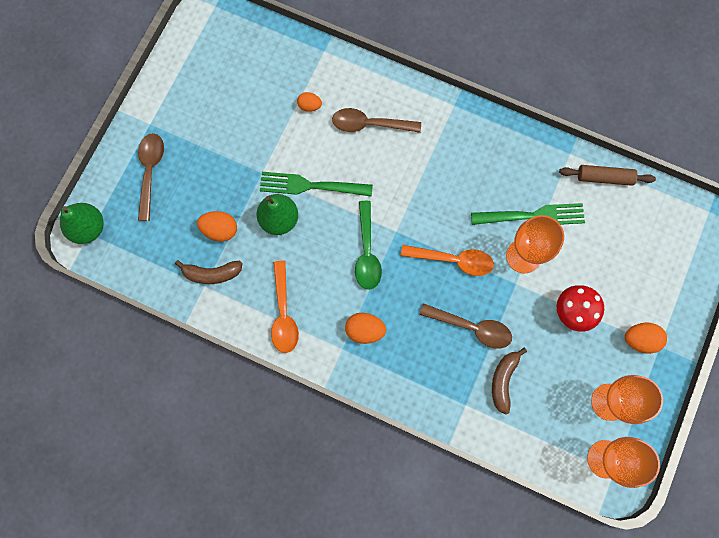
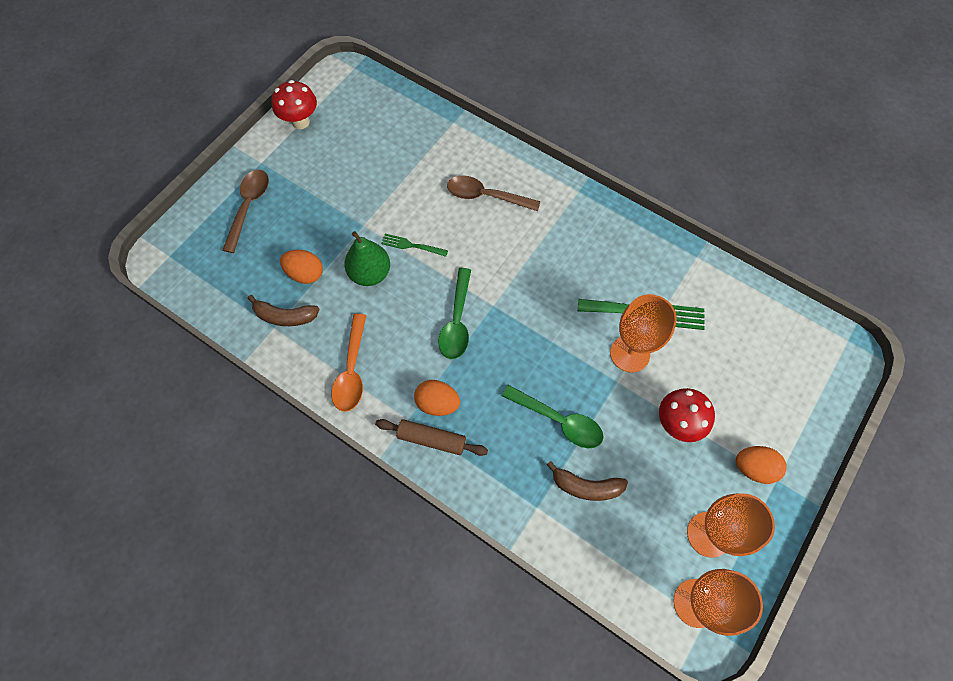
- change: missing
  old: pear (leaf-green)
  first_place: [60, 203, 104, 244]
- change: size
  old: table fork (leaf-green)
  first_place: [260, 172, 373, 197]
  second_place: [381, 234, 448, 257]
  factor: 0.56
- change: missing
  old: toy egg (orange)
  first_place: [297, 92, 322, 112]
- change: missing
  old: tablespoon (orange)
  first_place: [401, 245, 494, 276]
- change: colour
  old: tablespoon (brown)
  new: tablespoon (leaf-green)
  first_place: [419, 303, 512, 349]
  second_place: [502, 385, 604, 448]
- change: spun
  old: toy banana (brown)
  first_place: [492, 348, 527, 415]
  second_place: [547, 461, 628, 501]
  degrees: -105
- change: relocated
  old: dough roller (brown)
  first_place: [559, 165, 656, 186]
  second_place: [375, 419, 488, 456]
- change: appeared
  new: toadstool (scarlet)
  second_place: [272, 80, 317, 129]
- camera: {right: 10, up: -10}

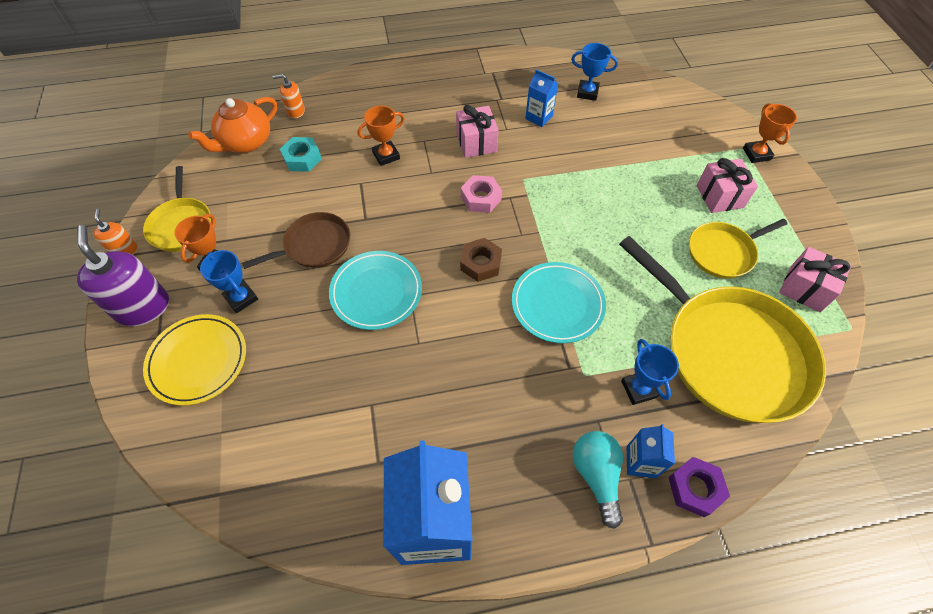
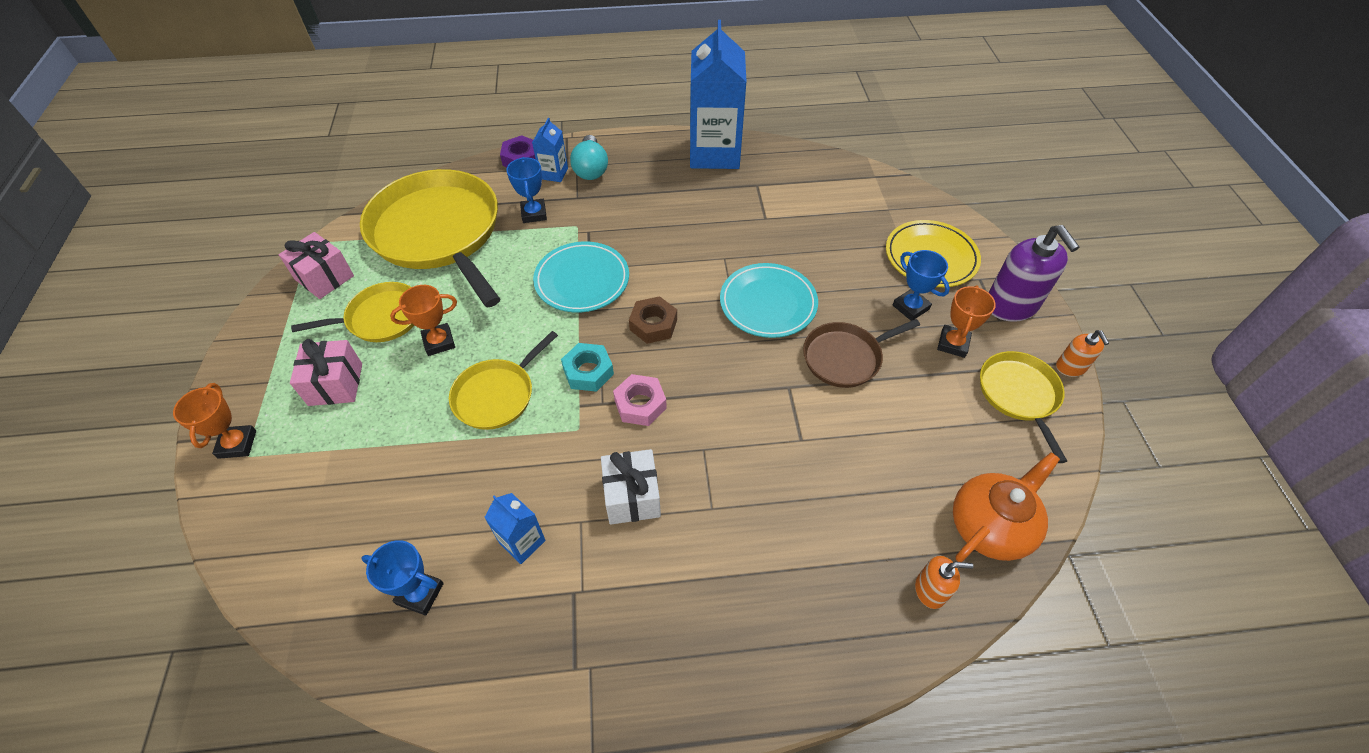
- change: relocated
  old: hexagon nut (aqua)
  first_place: [280, 137, 322, 172]
  second_place: [561, 343, 614, 392]
- change: relocated
  old: prize cup (orange)
  first_place: [358, 106, 405, 166]
  second_place: [390, 285, 457, 356]
- change: colour
  old: present (rose-pink)
  new: present (snow-white)
  first_place: [456, 105, 498, 158]
  second_place: [601, 449, 661, 525]
- change: appeared
  new: frying pan (bright yellow)
  second_place: [449, 331, 558, 430]
- camera: {right: -175, up: -5}

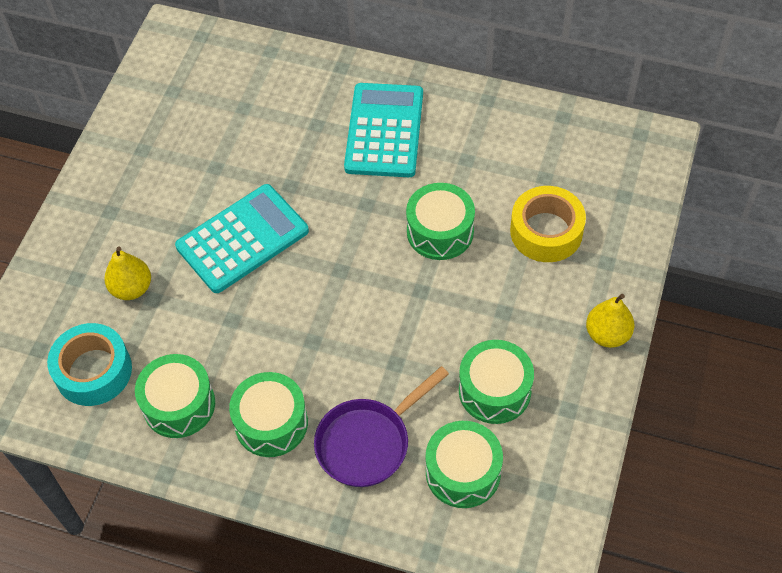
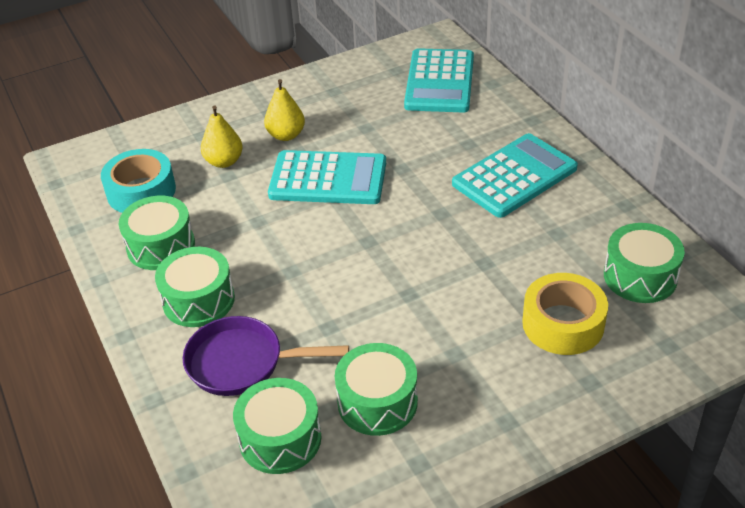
- change: relocated
  old: drum (leaf-green)
  first_place: [406, 183, 475, 260]
  second_place: [604, 223, 685, 303]
- change: relocated
  old: pear (bright yellow)
  first_place: [586, 294, 635, 348]
  second_place: [264, 79, 305, 141]
- change: appeared
  new: adding machine (aqua)
  second_place: [404, 48, 474, 112]
- camera: {right: 45, up: -15}

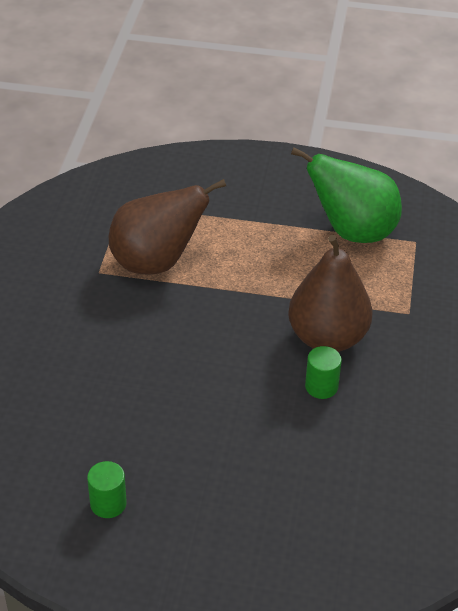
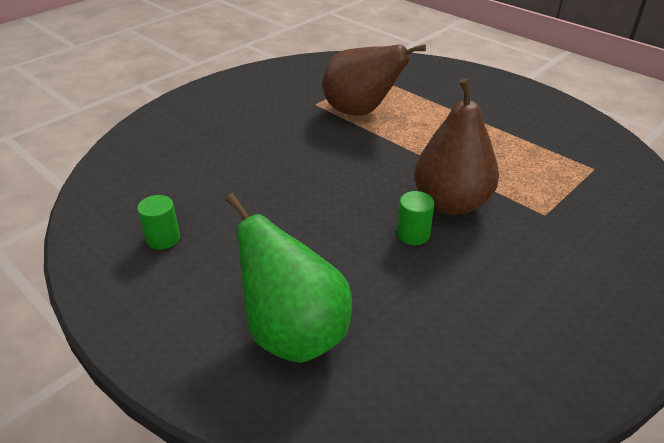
- change: relocated
  old: pear (leaf-green)
  first_place: [291, 147, 402, 243]
  second_place: [225, 193, 352, 363]
- camera: {right: 35, up: -5}

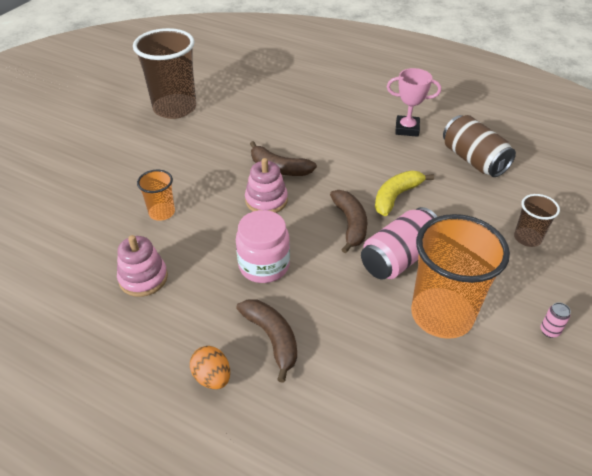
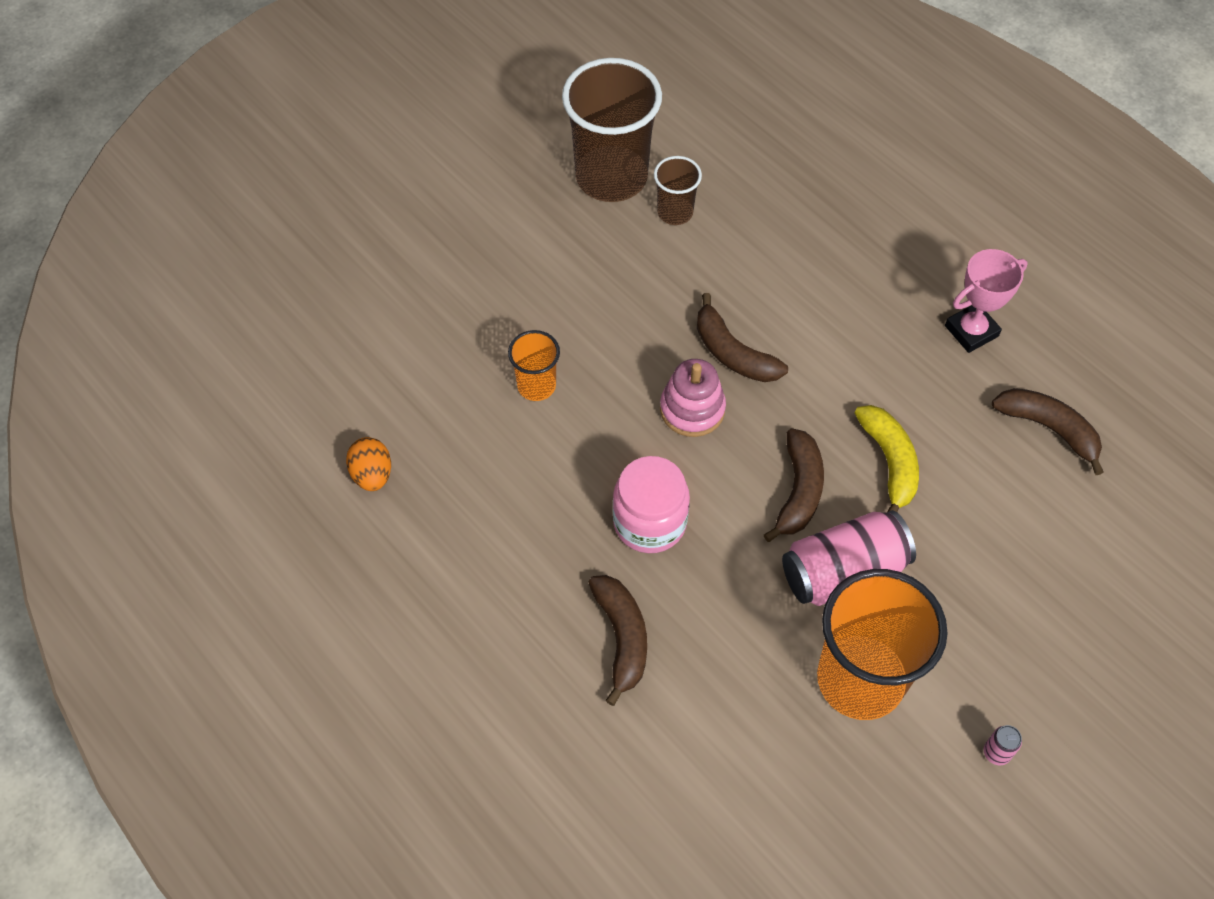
- change: missing
  old: ring stacker (rose-pink)
  first_place: [117, 235, 168, 297]
- change: relocated
  old: toy egg (orange)
  first_place: [190, 346, 230, 389]
  second_place: [346, 437, 391, 491]
- change: spun
  old: toy banana (bright yellow)
  first_place: [375, 171, 434, 216]
  second_place: [854, 405, 919, 512]
  degrees: 105
- change: spun
  old: prize cup (rose-pink)
  first_place: [387, 68, 441, 137]
  second_place: [945, 249, 1028, 353]
  degrees: -60
- change: exchanged
  old: soda can (brown)
  new: toy banana (brown)
  first_place: [443, 115, 516, 177]
  second_place: [992, 388, 1104, 475]
- change: relocated
  old: cup (brown)
  first_place: [514, 194, 560, 247]
  second_place: [654, 156, 702, 225]
- camera: {right: 20, up: 15}

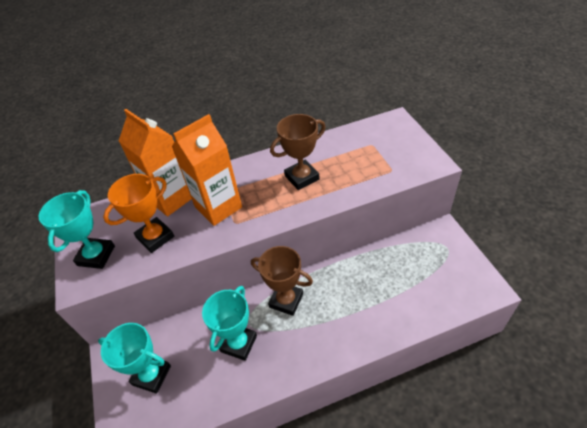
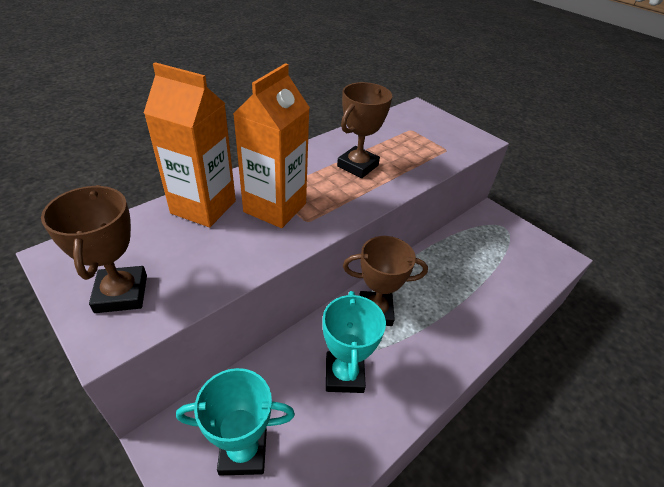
- change: colour
  old: prize cup (aqua)
  new: prize cup (brown)
  first_place: [39, 190, 115, 269]
  second_place: [41, 185, 147, 313]
- change: missing
  old: prize cup (orange)
  first_place: [103, 174, 174, 253]
- camera: {right: -30, up: -5}

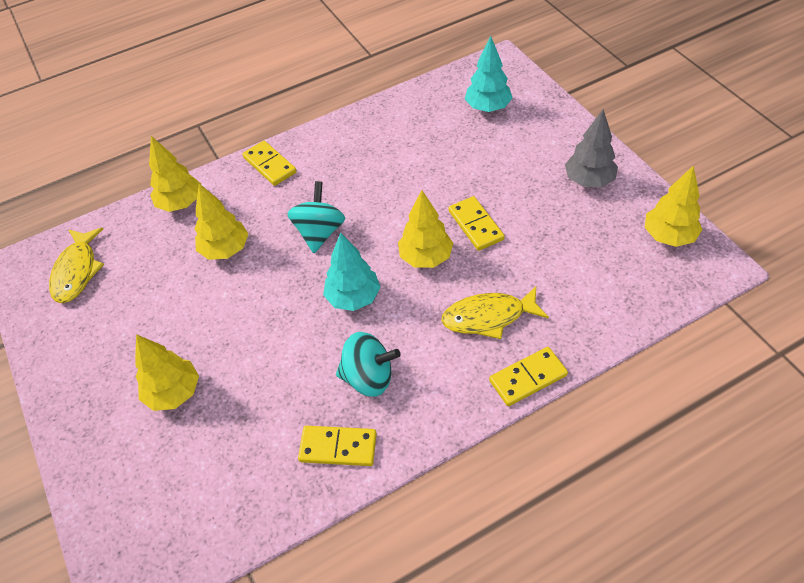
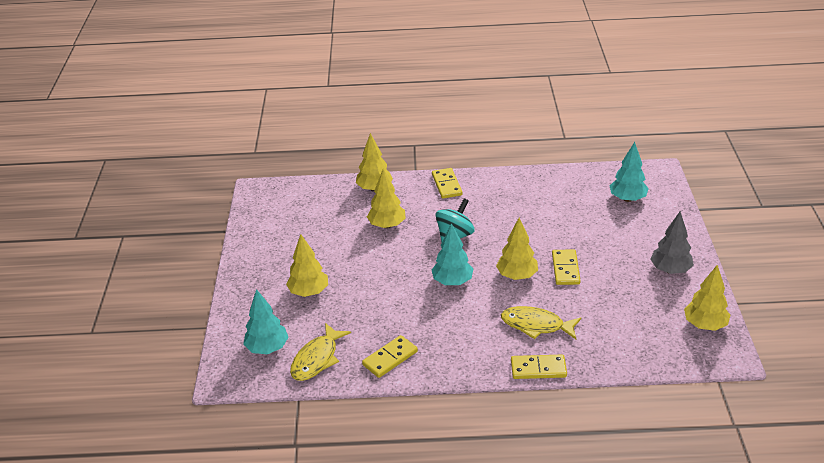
- change: relocated
  old: toy fish (bright yellow)
  first_place: [49, 228, 104, 303]
  second_place: [290, 323, 351, 381]
- change: spun
  old: domino (bright yellow)
  first_place: [298, 426, 377, 466]
  second_place: [362, 335, 418, 378]
  degrees: -75
- change: missing
  old: spinning top (aqua)
  first_place: [336, 332, 401, 397]
- change: appeared
  new: fir tree (aqua)
  second_place: [243, 289, 289, 354]
- camera: {right: 25, up: -15}

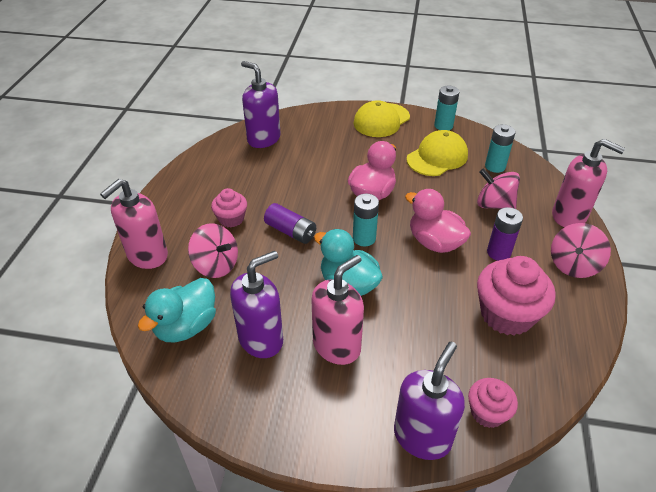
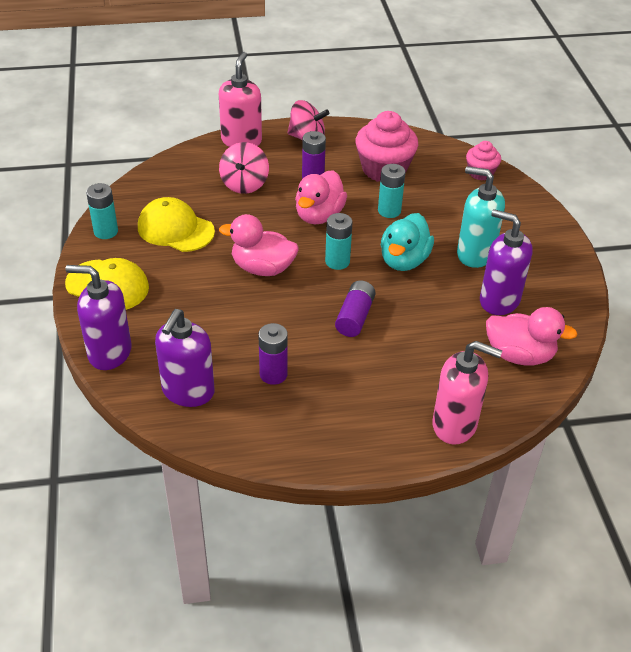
- change: colour
  old: duck (aqua)
  new: duck (rose-pink)
  first_place: [138, 278, 216, 342]
  second_place: [486, 307, 578, 366]
- change: missing
  old: spinning top (rose-pink)
  first_place: [188, 223, 238, 278]
- change: missing
  old: muffin (rose-pink)
  first_place: [211, 188, 247, 228]
- change: colour
  old: soap dispenser (rose-pink)
  new: soap dispenser (aqua)
  first_place: [311, 255, 364, 365]
  second_place: [457, 166, 505, 268]
- change: relocated
  old: soap dispenser (violet)
  first_place: [394, 341, 465, 460]
  second_place: [66, 265, 132, 370]
- change: relocated
  old: battery (aqua)
  first_place: [485, 124, 515, 173]
  second_place: [378, 164, 405, 218]
- change: appeared
  new: battery (violet)
  second_place: [258, 323, 288, 385]
- camera: {right: -110, up: 0}

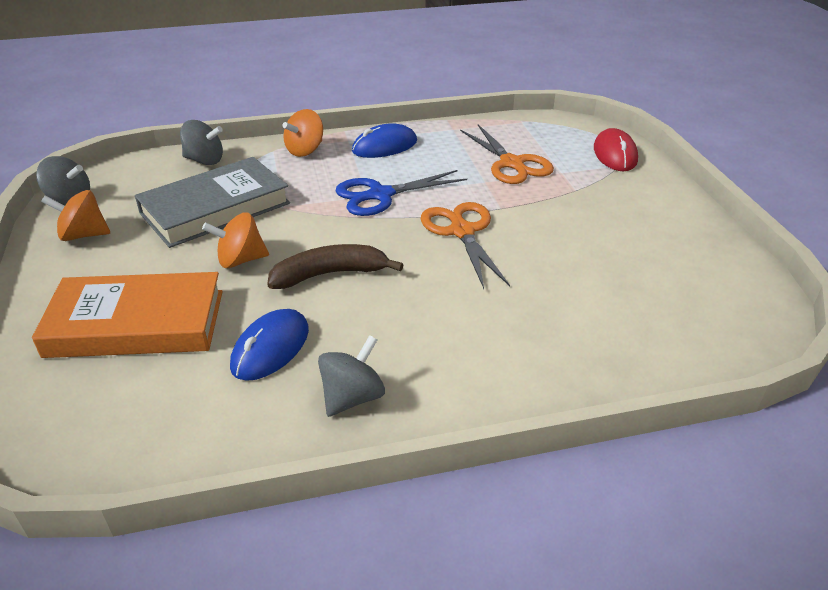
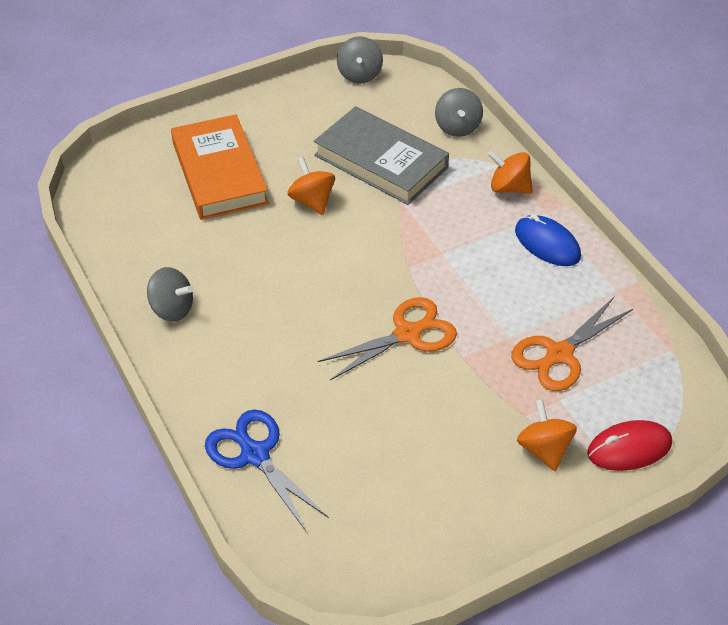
- change: relocated
  old: spinning top (orange)
  first_place: [41, 190, 110, 241]
  second_place: [517, 399, 577, 471]
- change: missing
  old: mouse (royal blue)
  first_place: [230, 309, 309, 381]
- change: missing
  old: toy banana (brown)
  first_place: [267, 244, 403, 289]
- change: relocated
  old: scissors (royal blue)
  first_place: [336, 170, 467, 216]
  second_place: [205, 409, 329, 531]
- camera: {right: 75, up: 10}

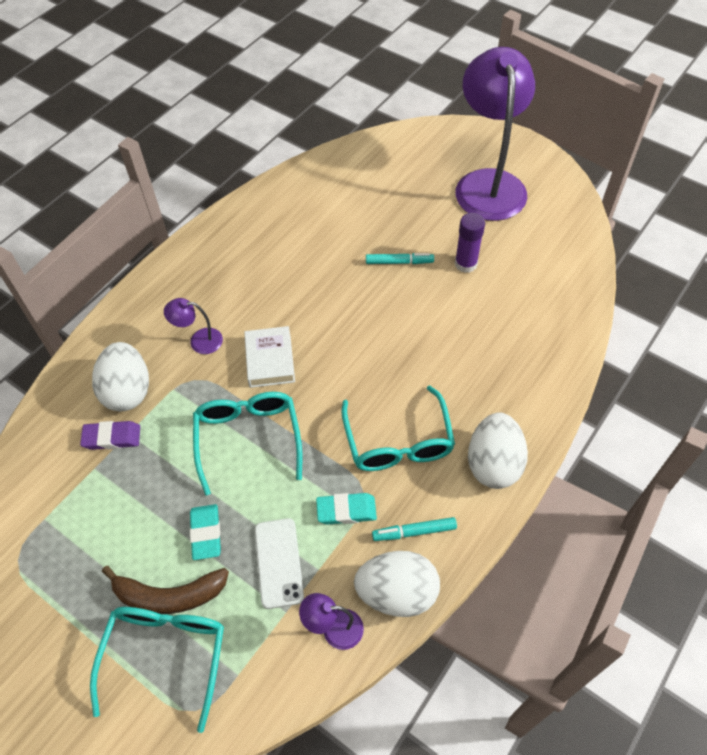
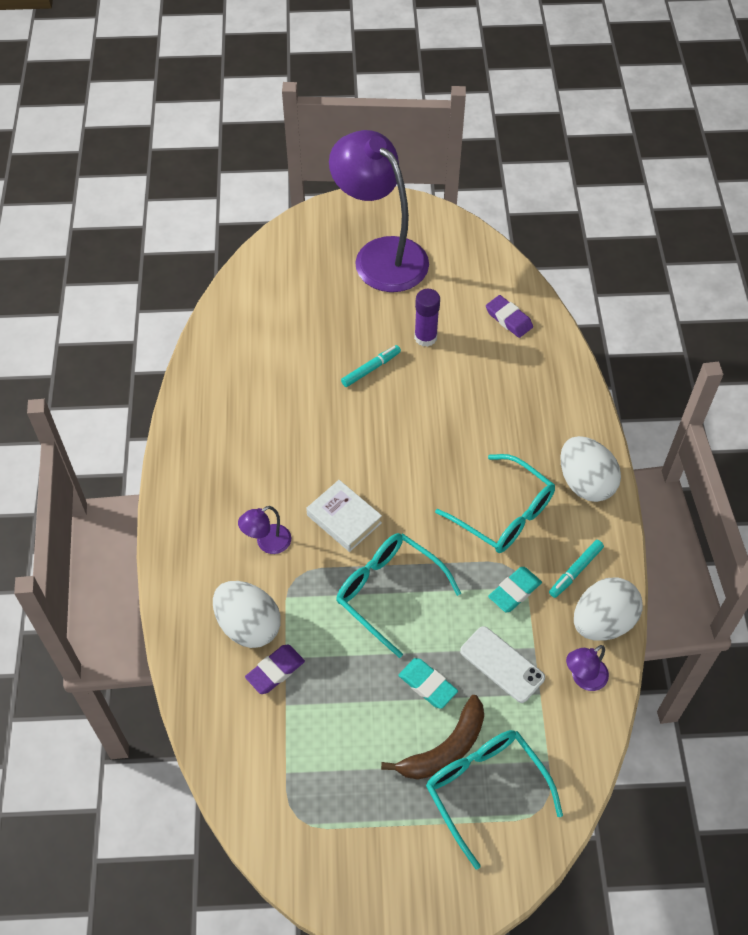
- change: appeared
  new: eraser (violet)
  second_place: [486, 295, 533, 338]
- camera: {right: -40, up: 0}

